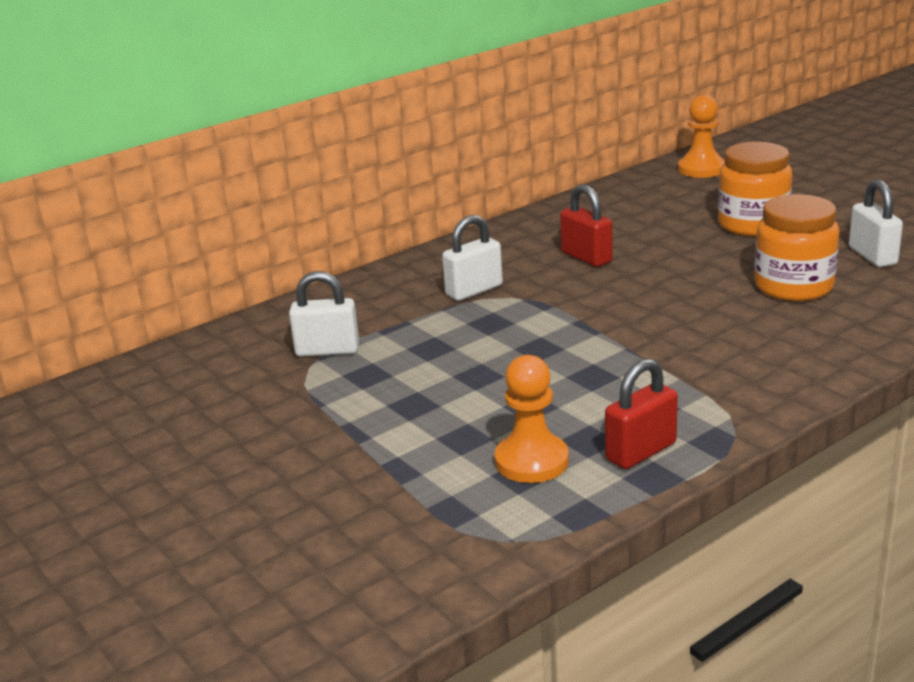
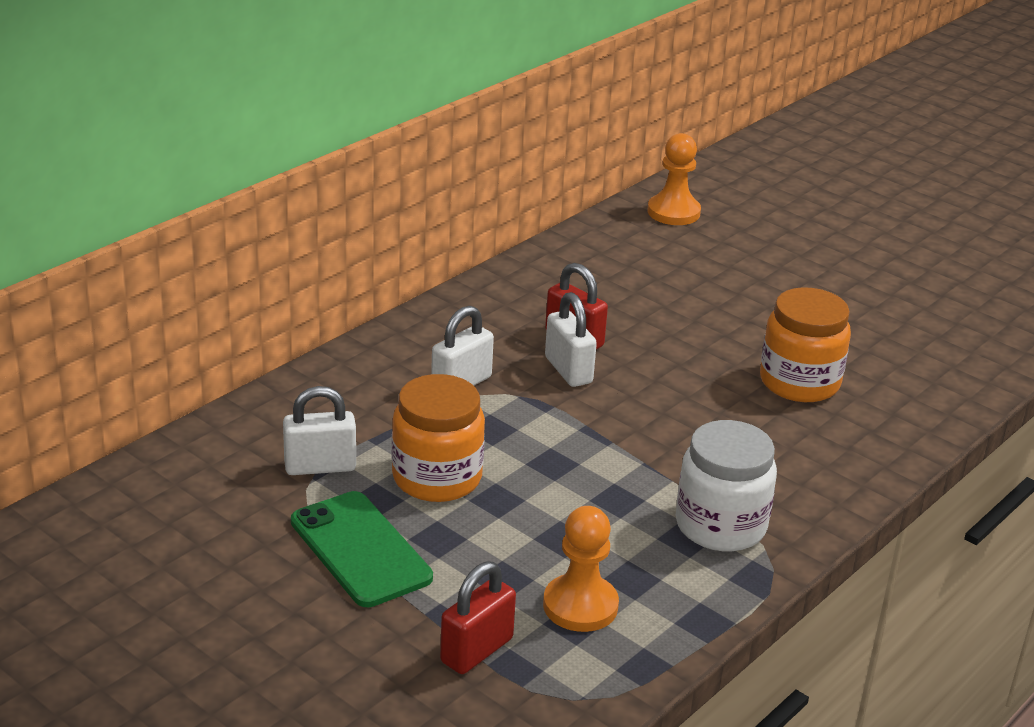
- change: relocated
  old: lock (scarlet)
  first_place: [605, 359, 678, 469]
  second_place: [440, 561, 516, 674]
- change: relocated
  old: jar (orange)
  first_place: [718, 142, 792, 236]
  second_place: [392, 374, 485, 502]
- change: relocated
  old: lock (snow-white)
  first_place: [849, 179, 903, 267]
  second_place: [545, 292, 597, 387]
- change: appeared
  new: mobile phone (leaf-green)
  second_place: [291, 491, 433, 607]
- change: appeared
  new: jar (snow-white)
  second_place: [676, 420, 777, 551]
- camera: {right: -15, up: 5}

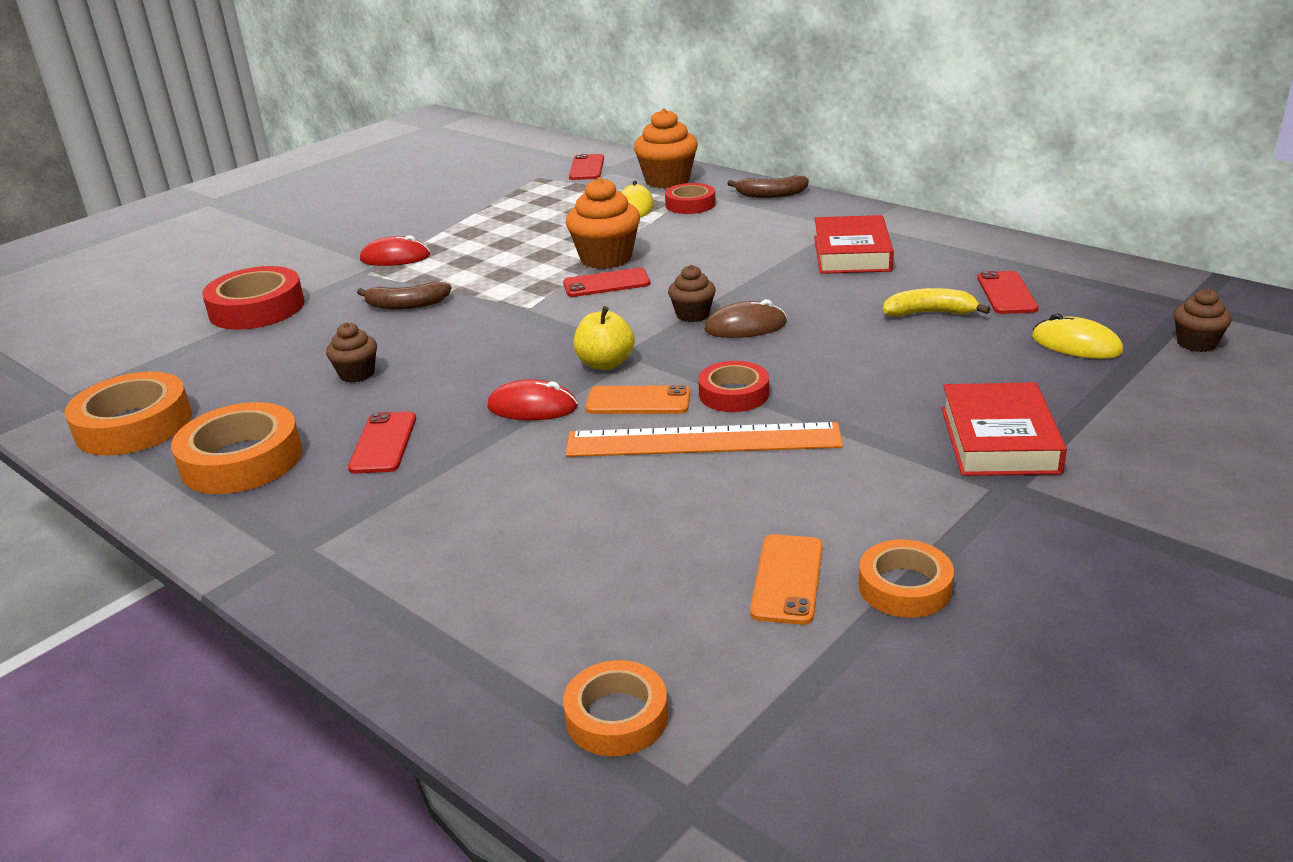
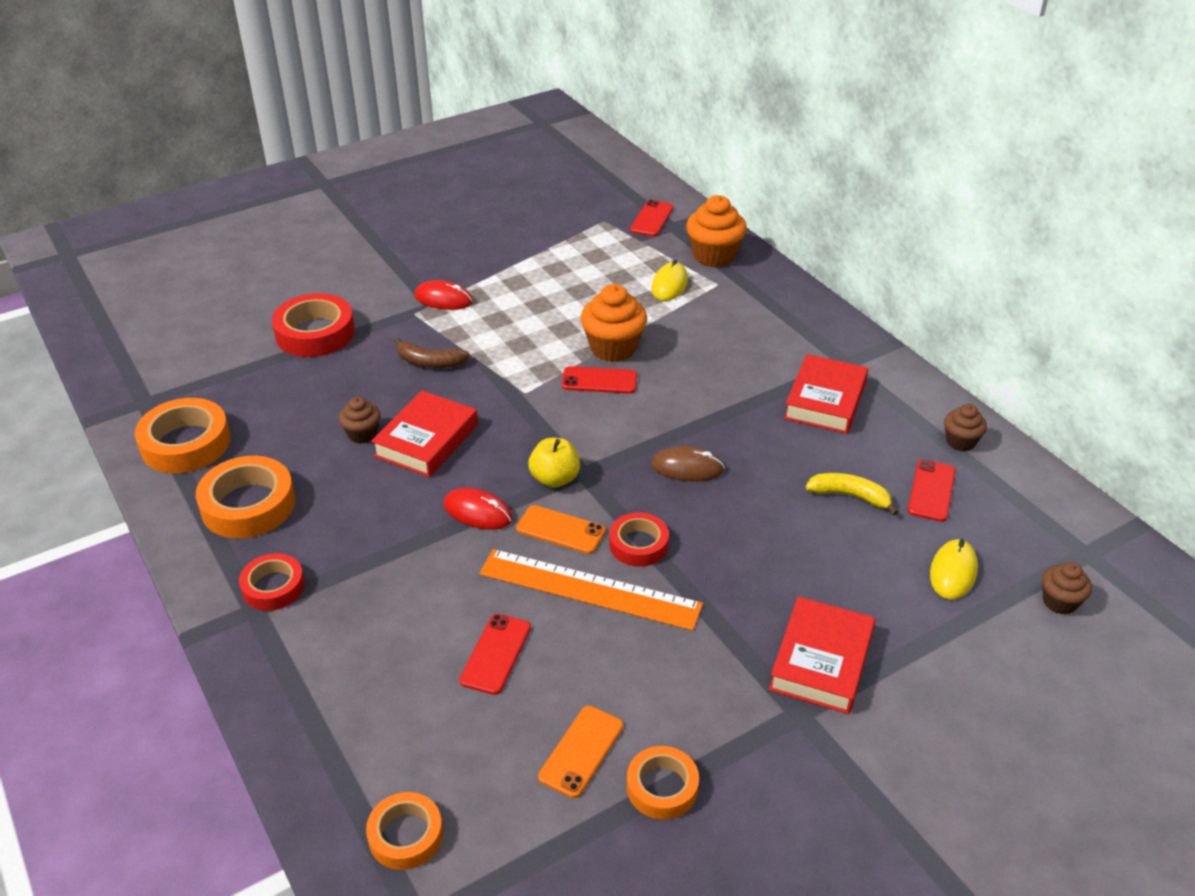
- change: relocated
  old: mobile phone (scarlet)
  first_place: [348, 412, 416, 473]
  second_place: [459, 614, 531, 695]
- change: relocated
  old: tape (scarlet)
  first_place: [665, 183, 716, 214]
  second_place: [239, 553, 305, 611]
- change: relocated
  old: muffin (brown)
  first_place: [668, 265, 716, 322]
  second_place: [944, 404, 987, 451]
- change: missing
  old: toy banana (brown)
  first_place: [727, 176, 809, 198]
- change: spun
  old: mouse (bright yellow)
  first_place: [1032, 314, 1123, 359]
  second_place: [930, 539, 978, 600]
  degrees: 60
- change: appeared
  new: hardcover (scarlet)
  second_place: [371, 391, 478, 477]
- camera: {right: 15, up: 10}

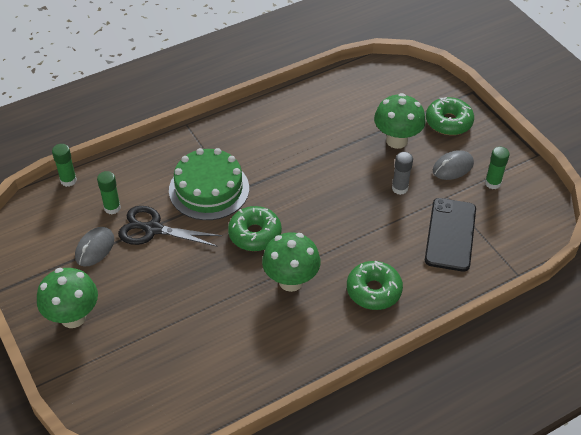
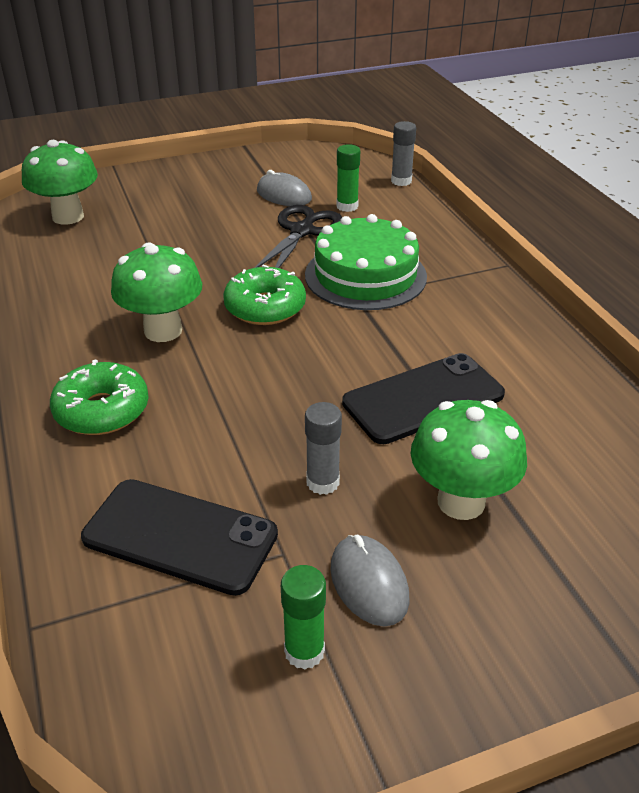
- change: relocated
  old: toadstool (leaf-green)
  first_place: [37, 268, 98, 328]
  second_place: [22, 140, 98, 225]
- change: colour
  old: glue (leaf-green)
  new: glue (gray)
  first_place: [52, 144, 77, 187]
  second_place: [391, 121, 416, 186]
- change: missing
  old: doughnut (leaf-green)
  first_place: [426, 97, 474, 135]
- change: appeared
  new: mobile phone (ebony)
  second_place: [342, 353, 505, 444]
- camera: {right: 100, up: -10}

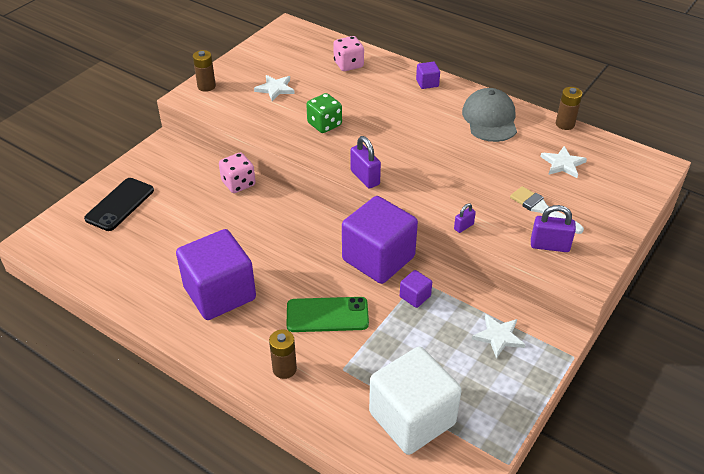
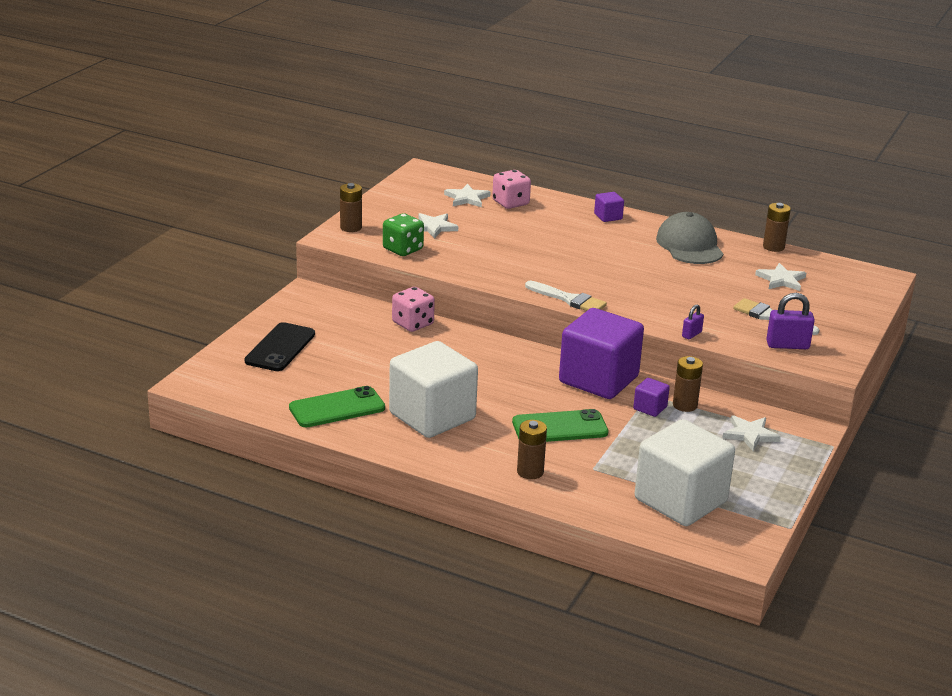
- change: colour
  old: cube (violet)
  new: cube (snow-white)
  first_place: [176, 229, 256, 320]
  second_place: [389, 341, 478, 438]
- change: relocated
  old: dice (leaf-green)
  first_place: [306, 93, 342, 133]
  second_place: [383, 213, 424, 256]
- change: exchanged
  old: lock (violet)
  new: paintbrush (snow-white)
  first_place: [351, 136, 381, 189]
  second_place: [525, 281, 607, 311]
- change: appeared
  new: mobile phone (leaf-green)
  second_place: [289, 386, 385, 427]
- change: appeared
  new: five-pointed star (snow-white)
  second_place: [444, 184, 490, 207]
- change: appeared
  new: battery (brown)
  second_place: [673, 356, 703, 412]
- camera: {right: -10, up: -15}

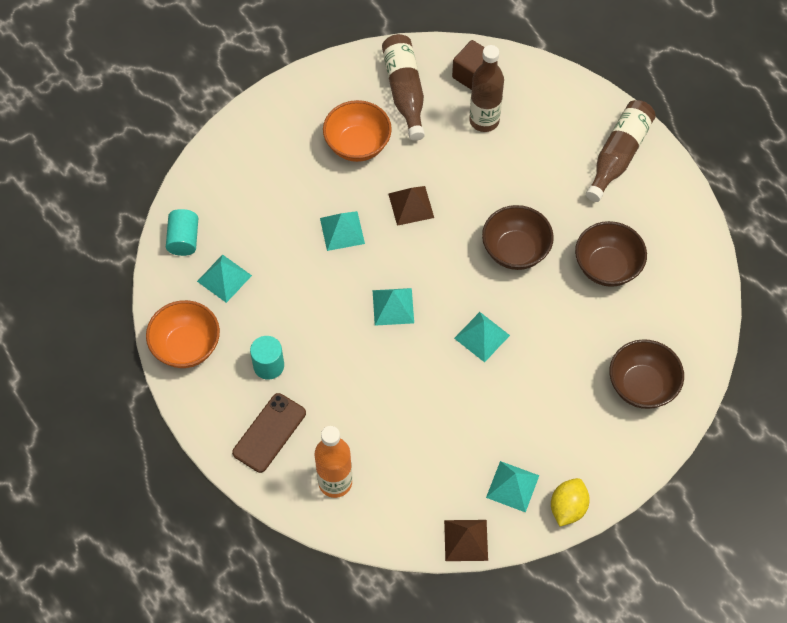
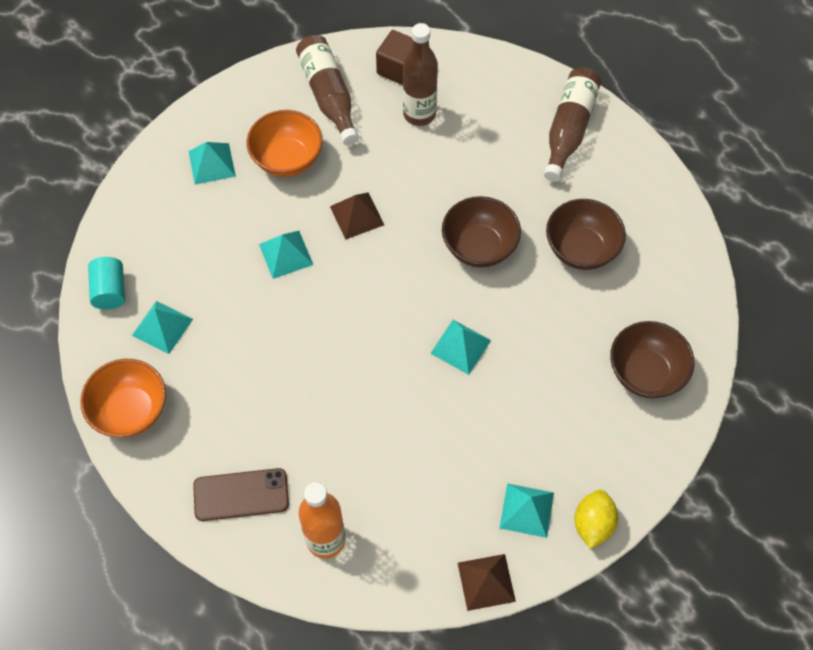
- change: spun
  old: mobile phone (brown)
  first_place: [232, 393, 306, 473]
  second_place: [193, 468, 289, 521]
  degrees: 60
- change: missing
  old: solid cylinder (aqua)
  first_place: [250, 336, 284, 380]
- change: relocated
  old: solid pyramid (aqua)
  first_place: [373, 288, 414, 326]
  second_place: [189, 142, 236, 185]
- camera: {right: -10, up: 0}

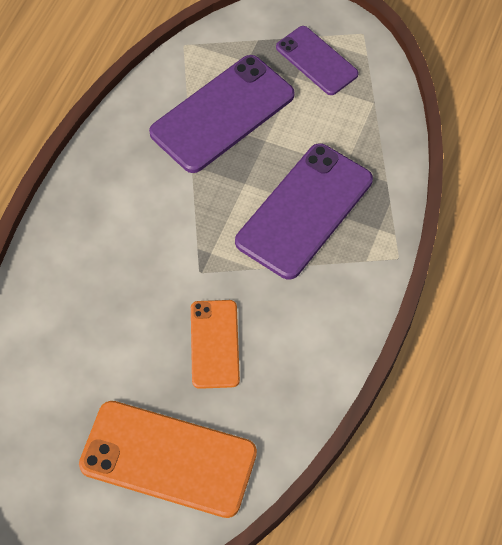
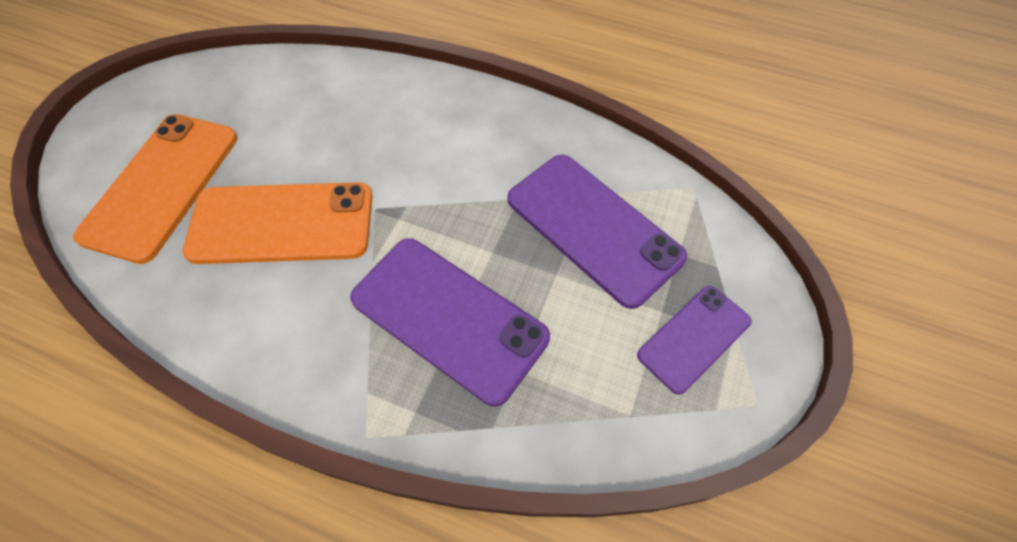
- change: size
  old: mobile phone (orange)
  first_place: [191, 300, 240, 389]
  second_place: [183, 182, 372, 264]
  factor: 1.67
- camera: {right: 90, up: 0}

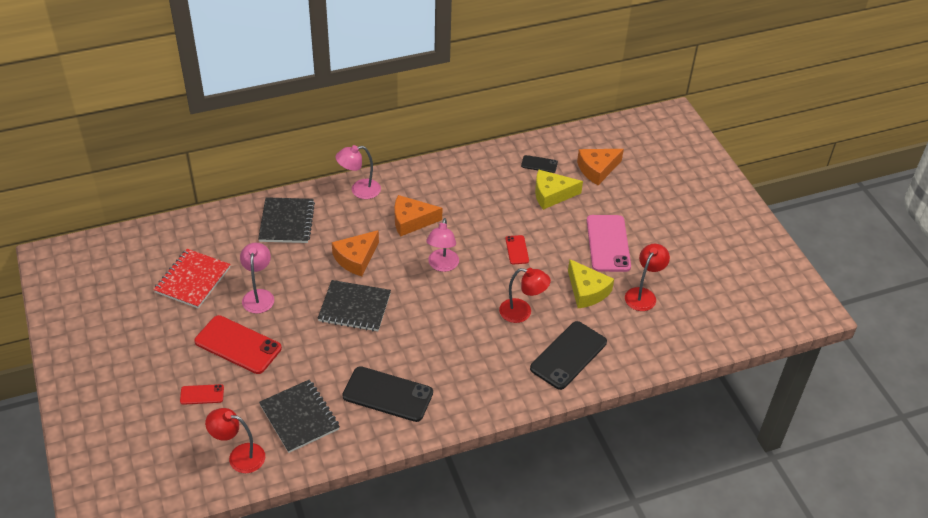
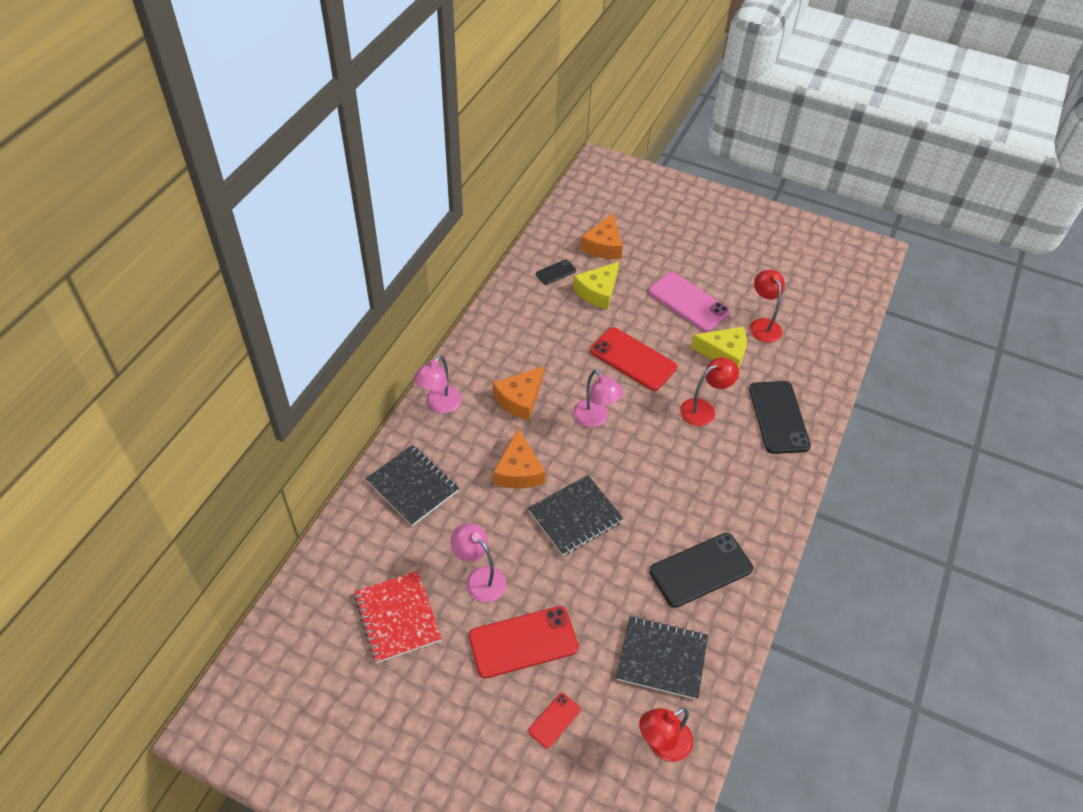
- change: size
  old: mobile phone (scarlet)
  first_place: [505, 235, 529, 264]
  second_place: [590, 327, 677, 391]
  factor: 2.01
- camera: {right: -45, up: 5}

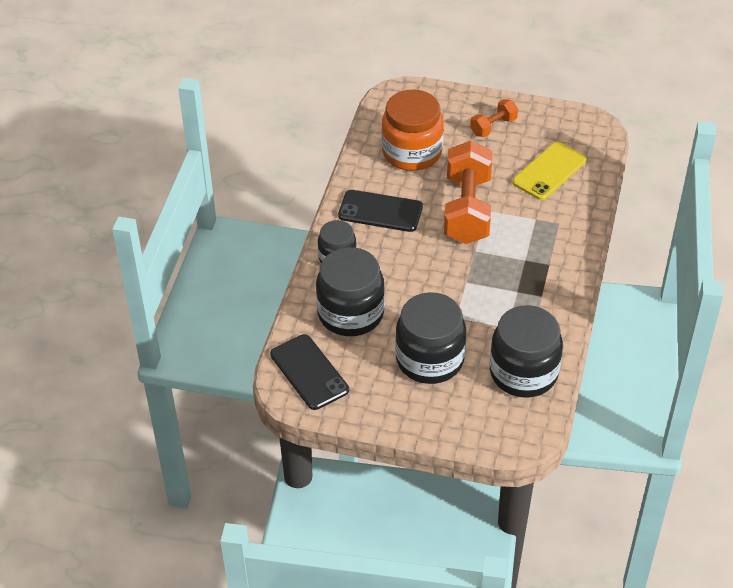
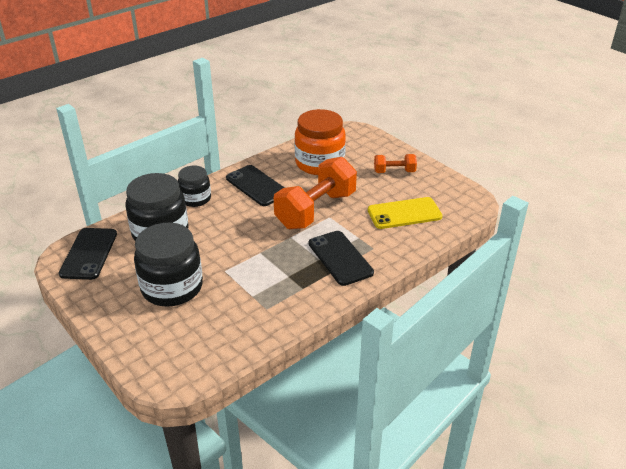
- change: missing
  old: jar (ebony)
  first_place: [490, 305, 563, 398]
- change: appeared
  new: mobile phone (ebony)
  second_place: [309, 231, 374, 286]
- camera: {right: 35, up: -10}

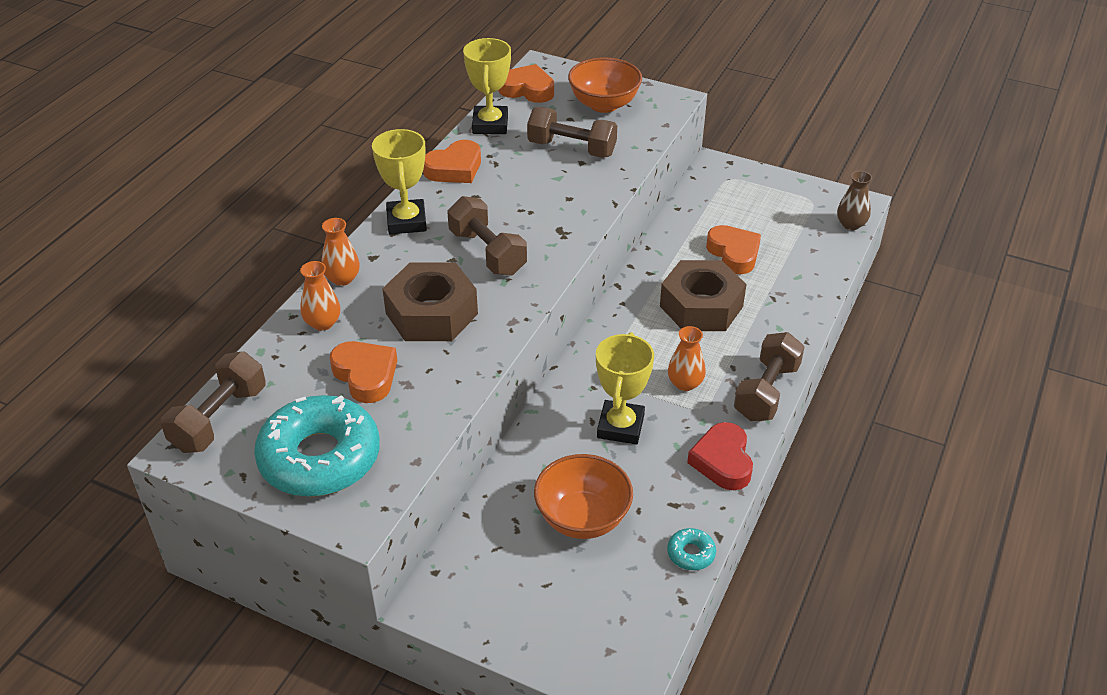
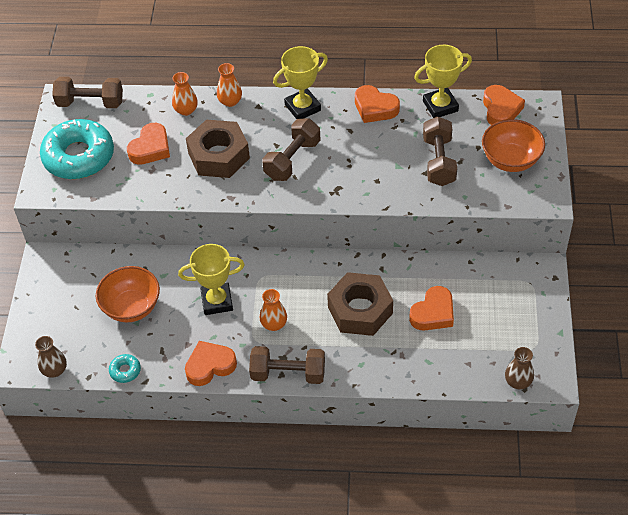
- change: colour
  old: love heart (scarlet)
  new: love heart (orange)
  first_place: [687, 422, 753, 490]
  second_place: [185, 341, 237, 386]
- change: appeared
  new: vase (brown)
  second_place: [35, 336, 67, 378]
- camera: {right: 70, up: 10}

